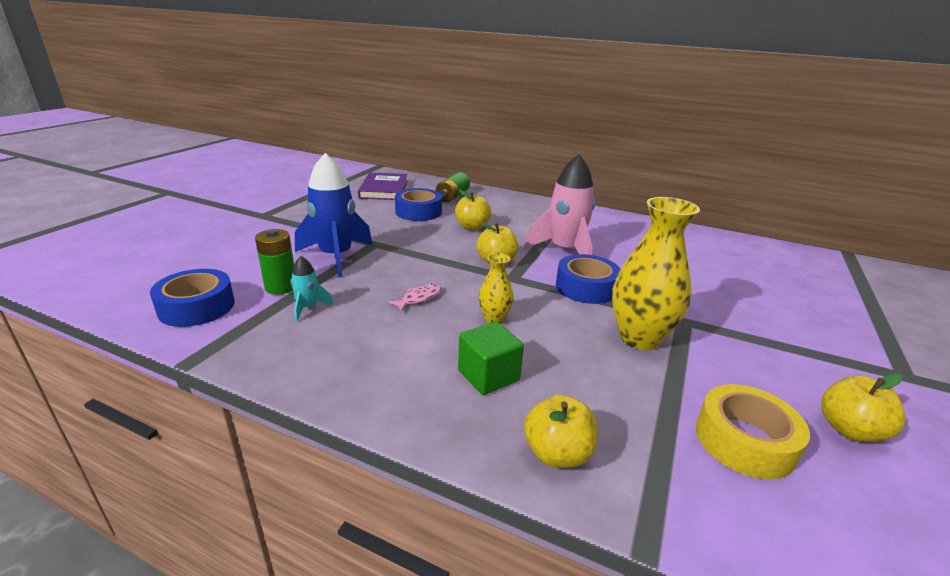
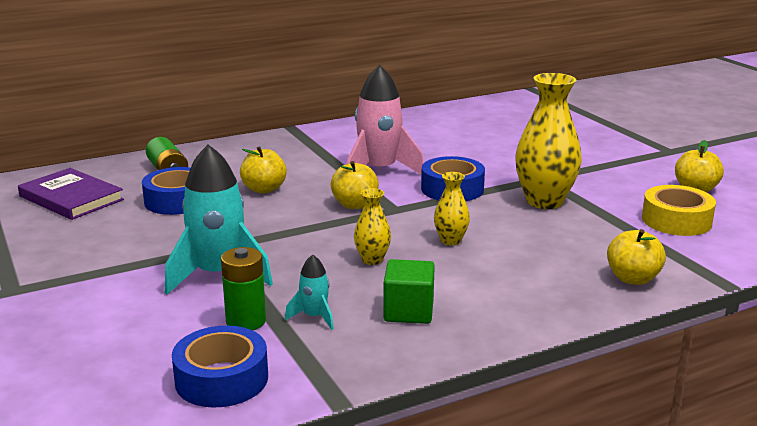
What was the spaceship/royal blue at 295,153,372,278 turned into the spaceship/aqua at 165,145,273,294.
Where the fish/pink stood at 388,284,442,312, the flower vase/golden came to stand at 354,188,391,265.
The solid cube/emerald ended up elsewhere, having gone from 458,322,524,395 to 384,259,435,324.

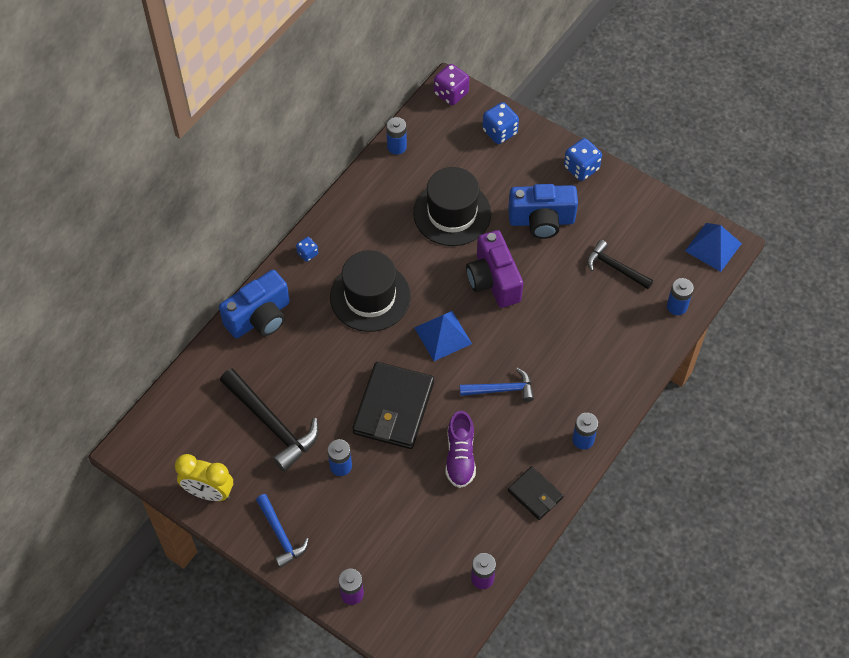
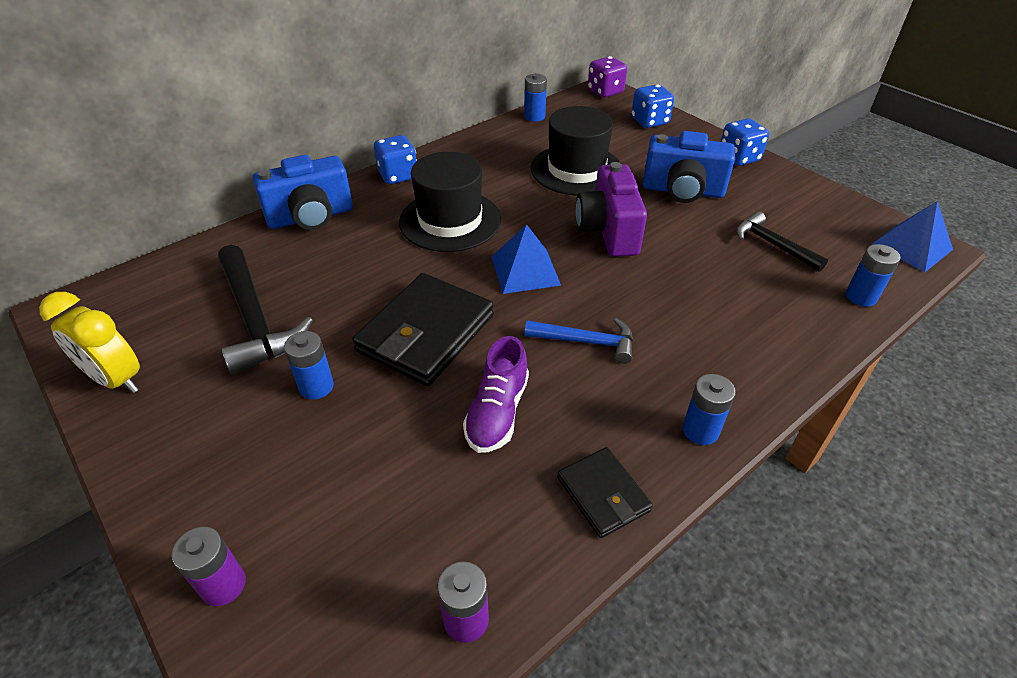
The size of the dice/royal blue at 296,237,318,262 changed by a factor of 1.75.
The second view lost the carpenter's hammer/royal blue at 256,494,309,568.

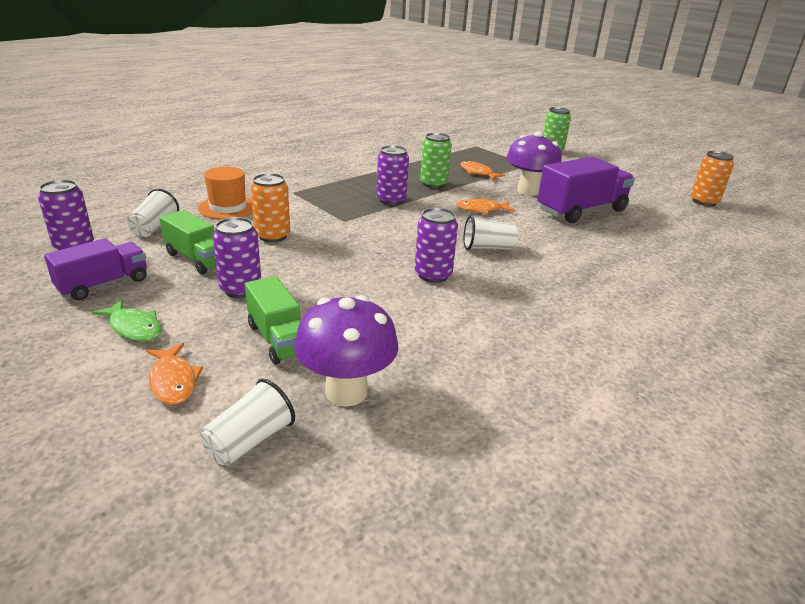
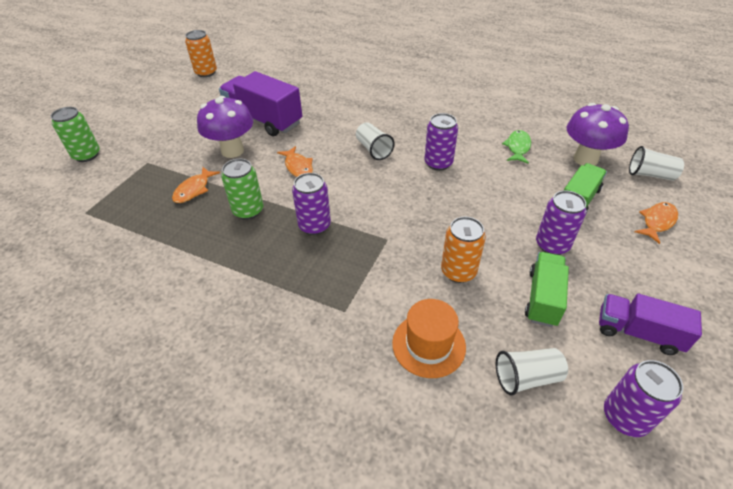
The fish/emerald ended up elsewhere, having gone from 92,300,162,342 to 502,130,531,164.

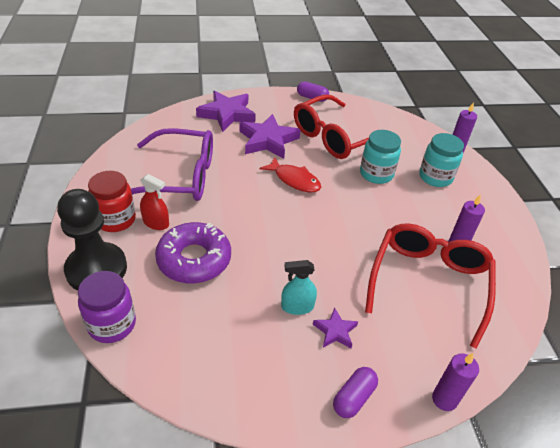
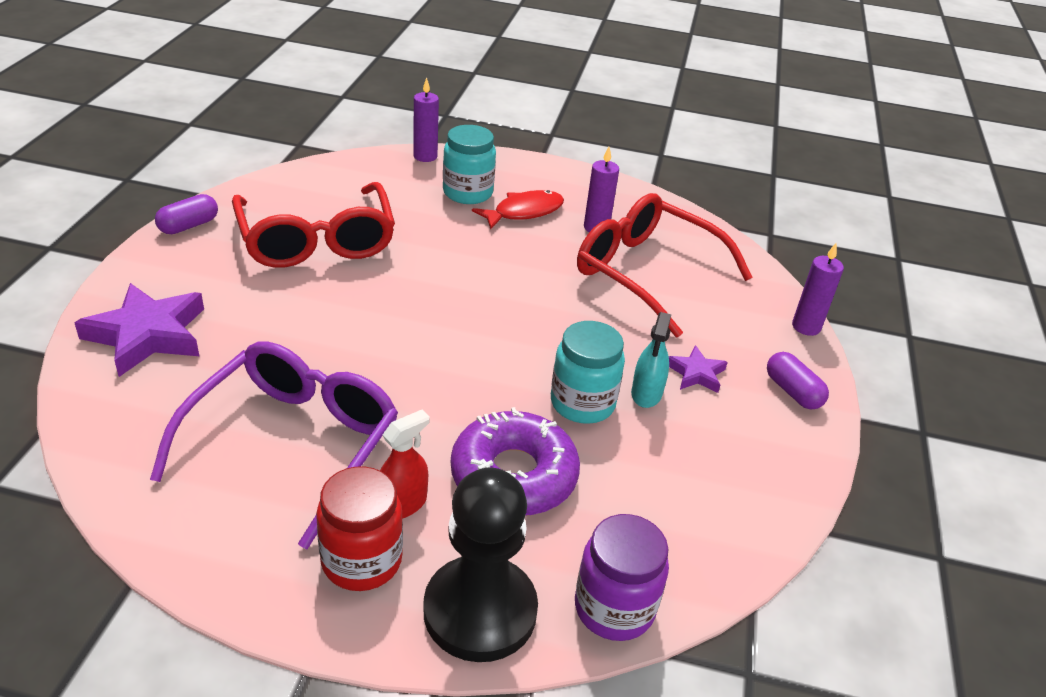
The second view lost the star shape/purple at 239,114,301,159.
The jam jar/aqua ended up elsewhere, having gone from 360,130,401,184 to 551,321,625,424.
The fish/red ended up elsewhere, having gone from 259,157,321,193 to 472,190,564,229.

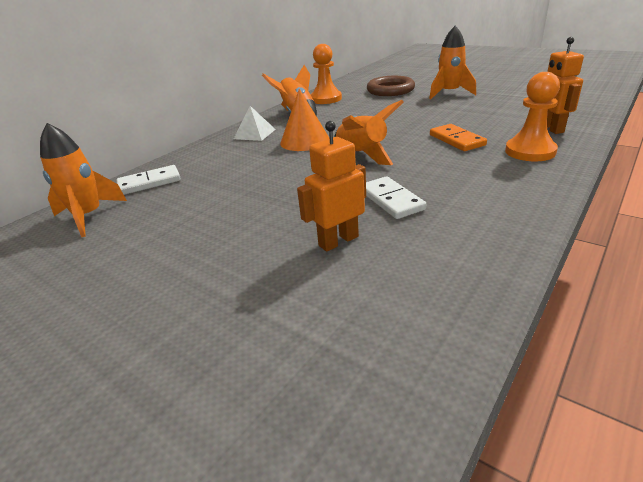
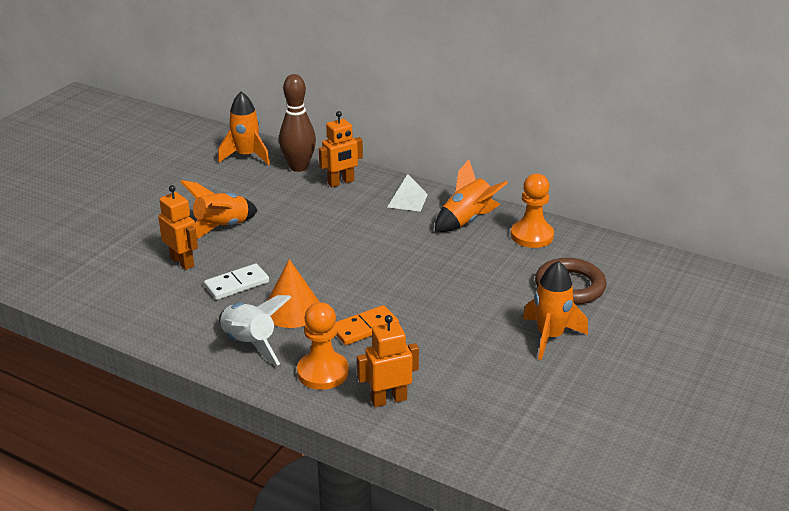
The cone/bright orange ended up elsewhere, having gone from 280,89,330,151 to 267,259,320,328.
The spaceship/bright orange ended up elsewhere, having gone from 334,100,403,165 to 180,180,258,238.
Where the domino piece/white stood at 117,165,181,195, the skittle/brown came to stand at 279,74,316,172.
The second view gained the toy robot/bright orange at 319,111,363,187.
The second view gained the spaceship/white at 219,295,291,366.

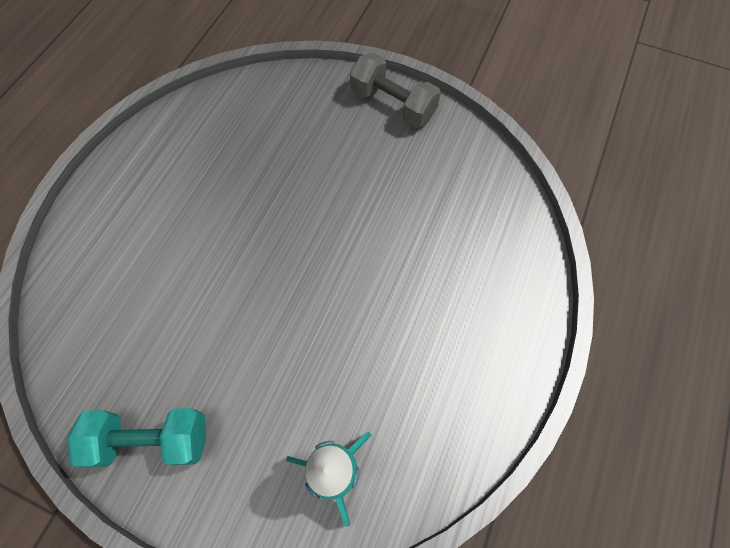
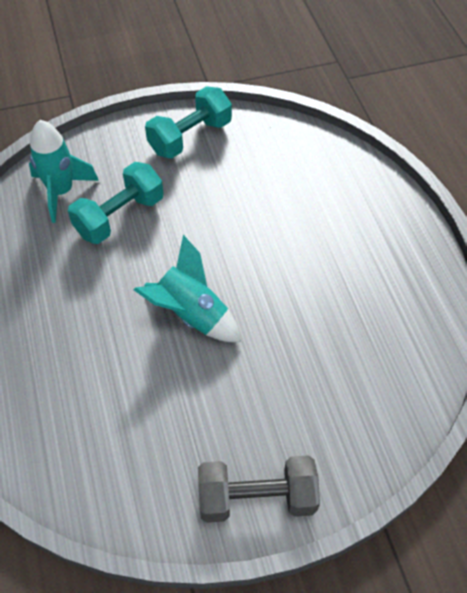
The second view gained the hand weight/aqua at 68,162,164,244.
The second view gained the spaceship/aqua at 134,235,241,342.

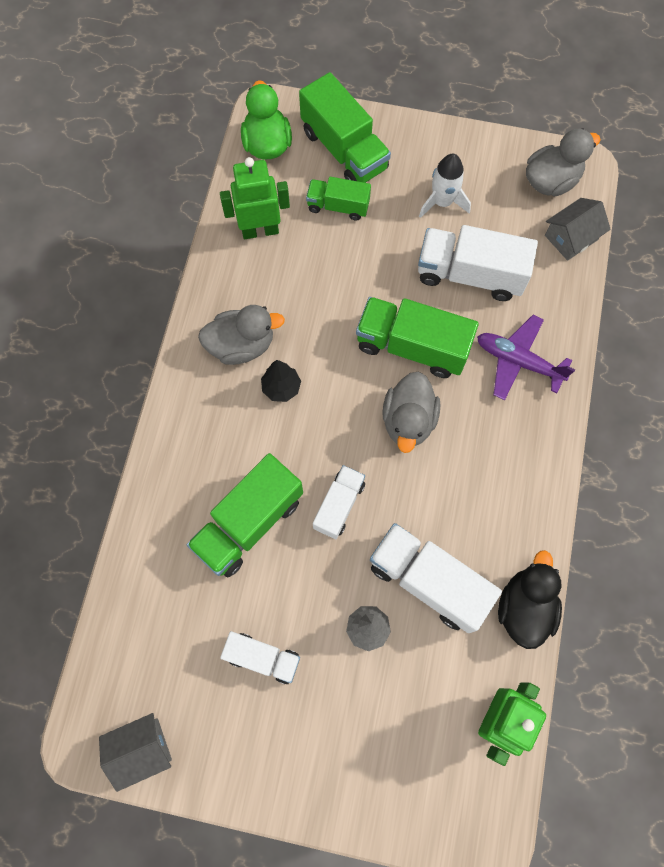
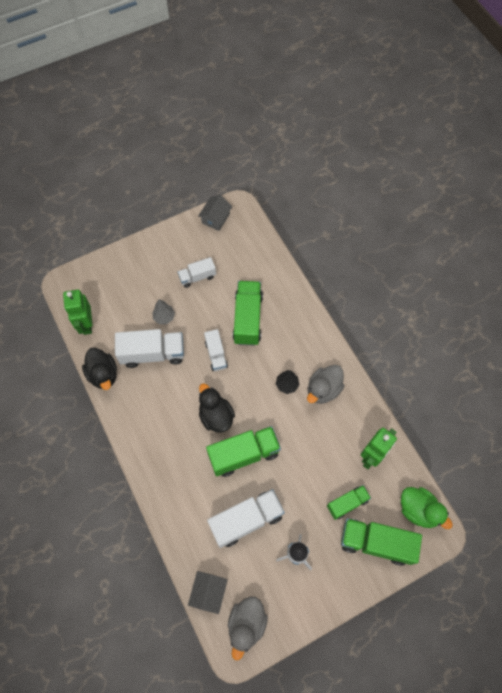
The second view lost the toy plane/purple at 477,315,575,400.
What was the toy duck/ash-grey at 382,371,441,453 turned into the toy duck/black at 199,383,235,433.

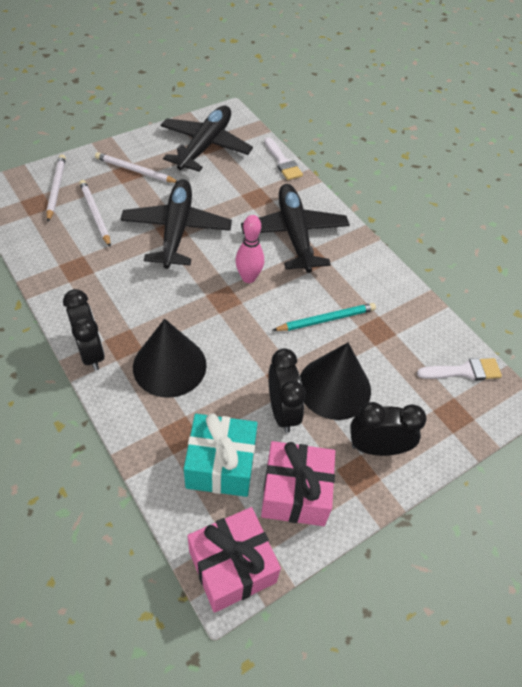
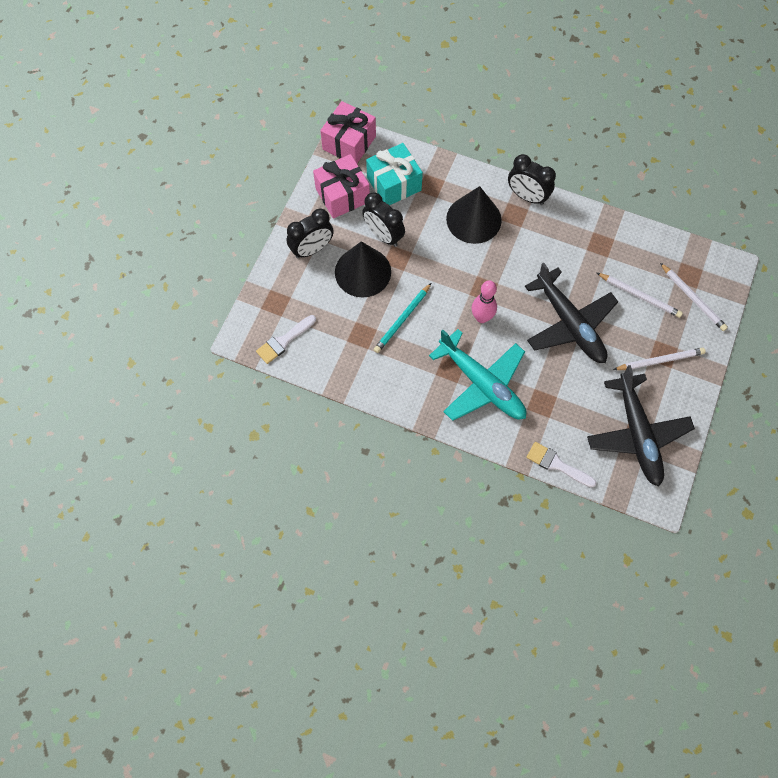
What was the toy plane/black at 241,184,350,273 turned into the toy plane/aqua at 429,329,526,421.

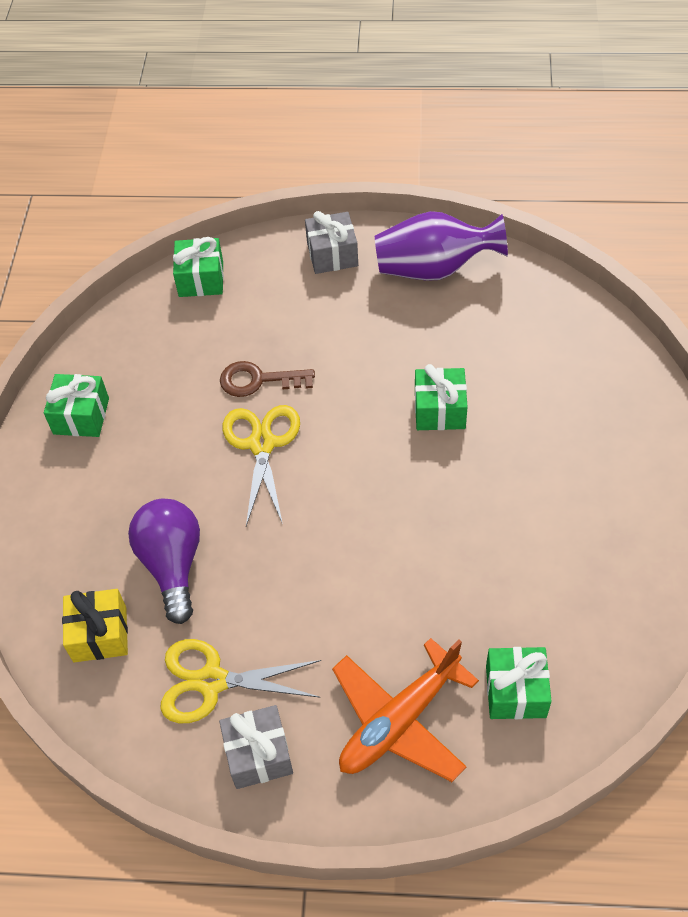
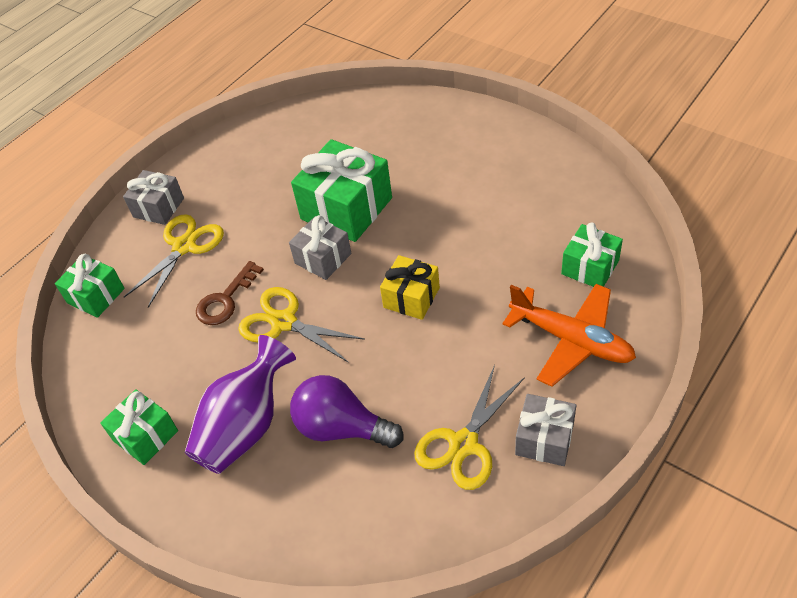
The flower vase/purple ended up elsewhere, having gone from 375,211,508,281 to 185,335,296,474.
The size of the gift/emerald at 415,364,468,430 changed by a factor of 1.71.
The gift/golden ended up elsewhere, having gone from 62,589,128,662 to 380,255,440,320.
The toy plane/bright orange at 332,638,479,782 ended up facing another way, 45 degrees counterclockwise from before.
The second view gained the pair of scissors/golden at 124,214,224,308.
The second view gained the gift/ash-grey at 289,215,351,280.

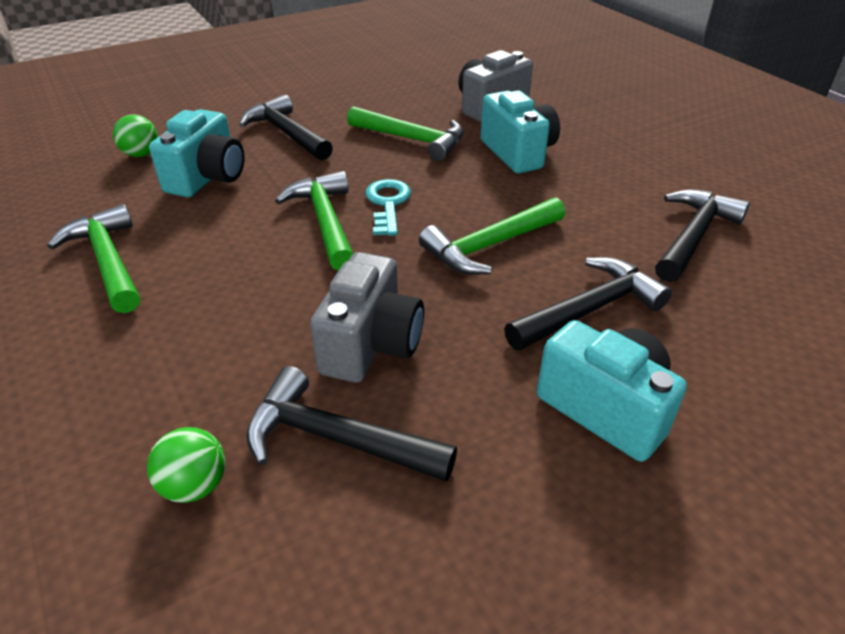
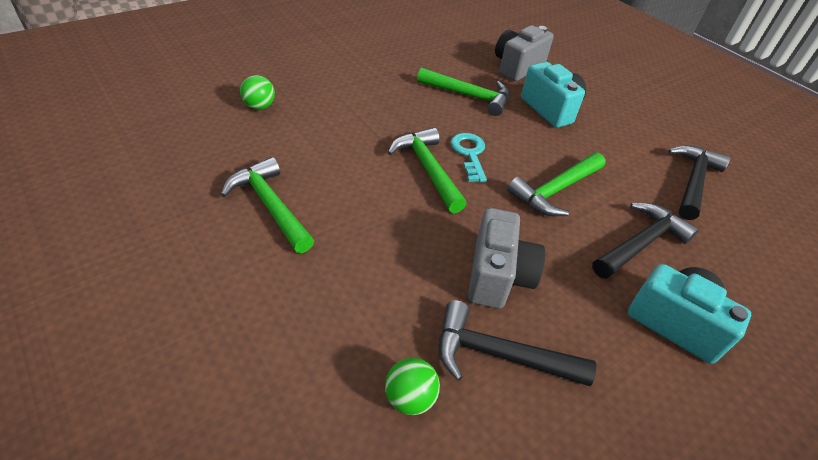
The second view lost the carpenter's hammer/black at 239,95,333,161.
The second view lost the compact camera/aqua at 149,109,245,197.

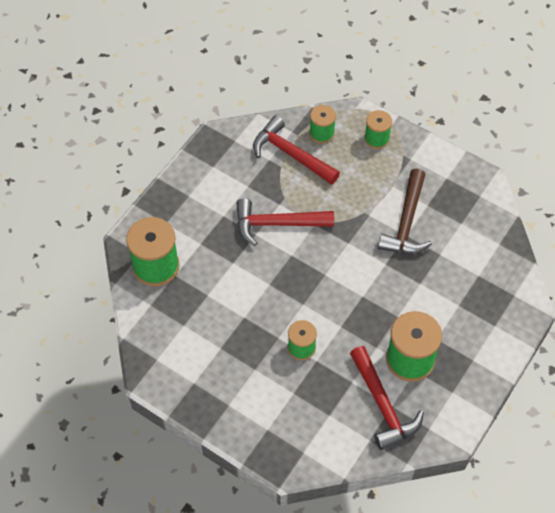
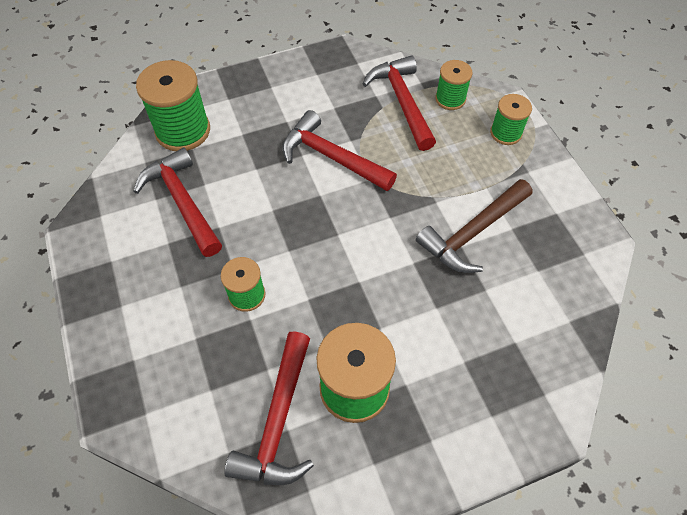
The second view gained the carpenter's hammer/red at 133,148,222,257.

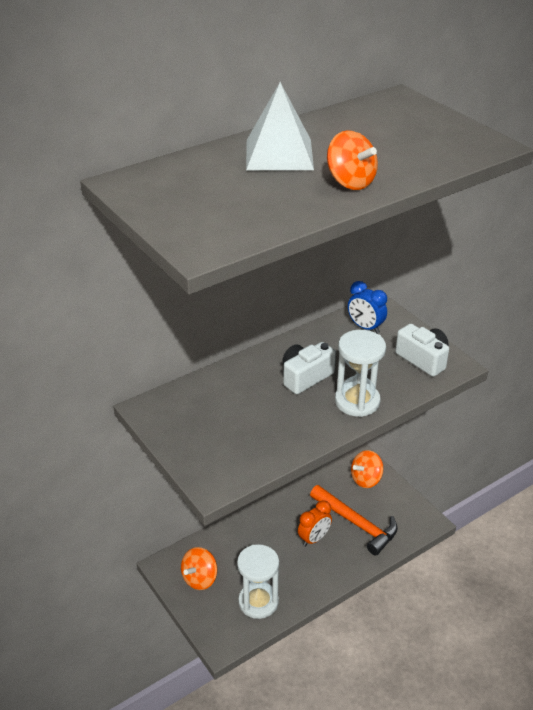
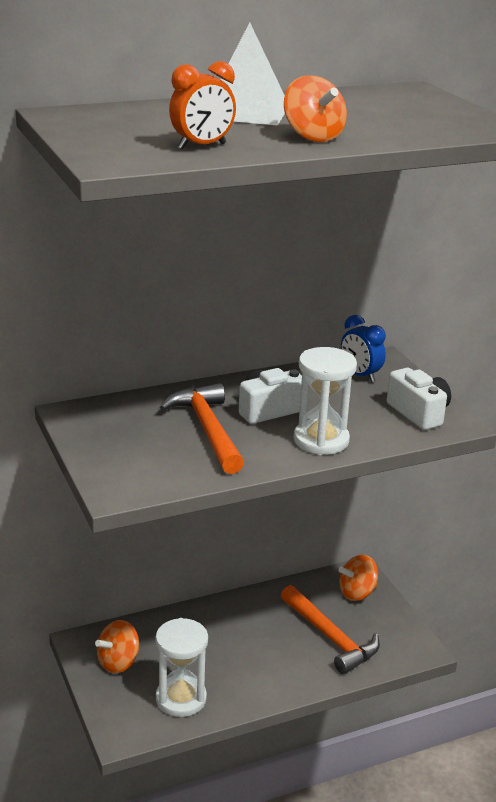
The alarm clock/bright orange ended up elsewhere, having gone from 298,501,332,547 to 169,61,236,149.
The second view gained the carpenter's hammer/bright orange at 160,383,244,474.

